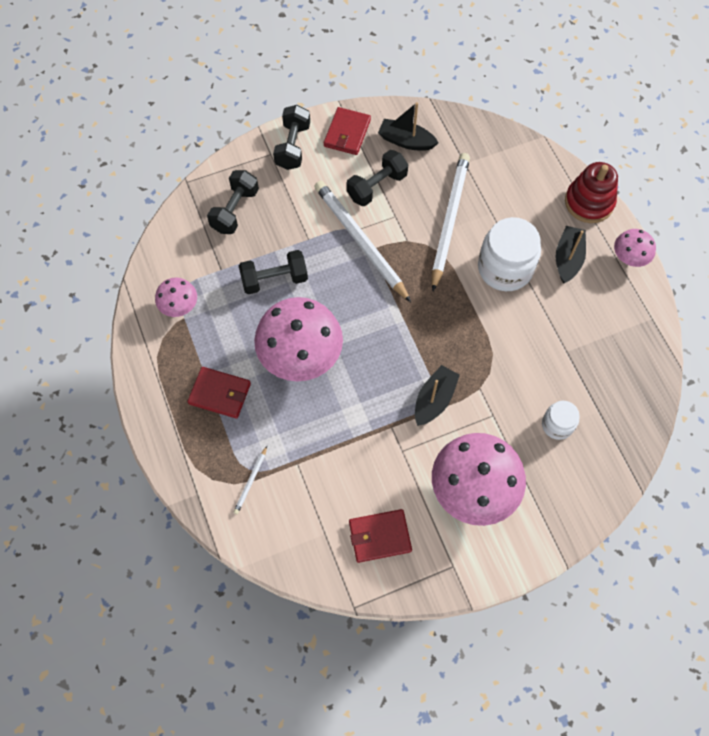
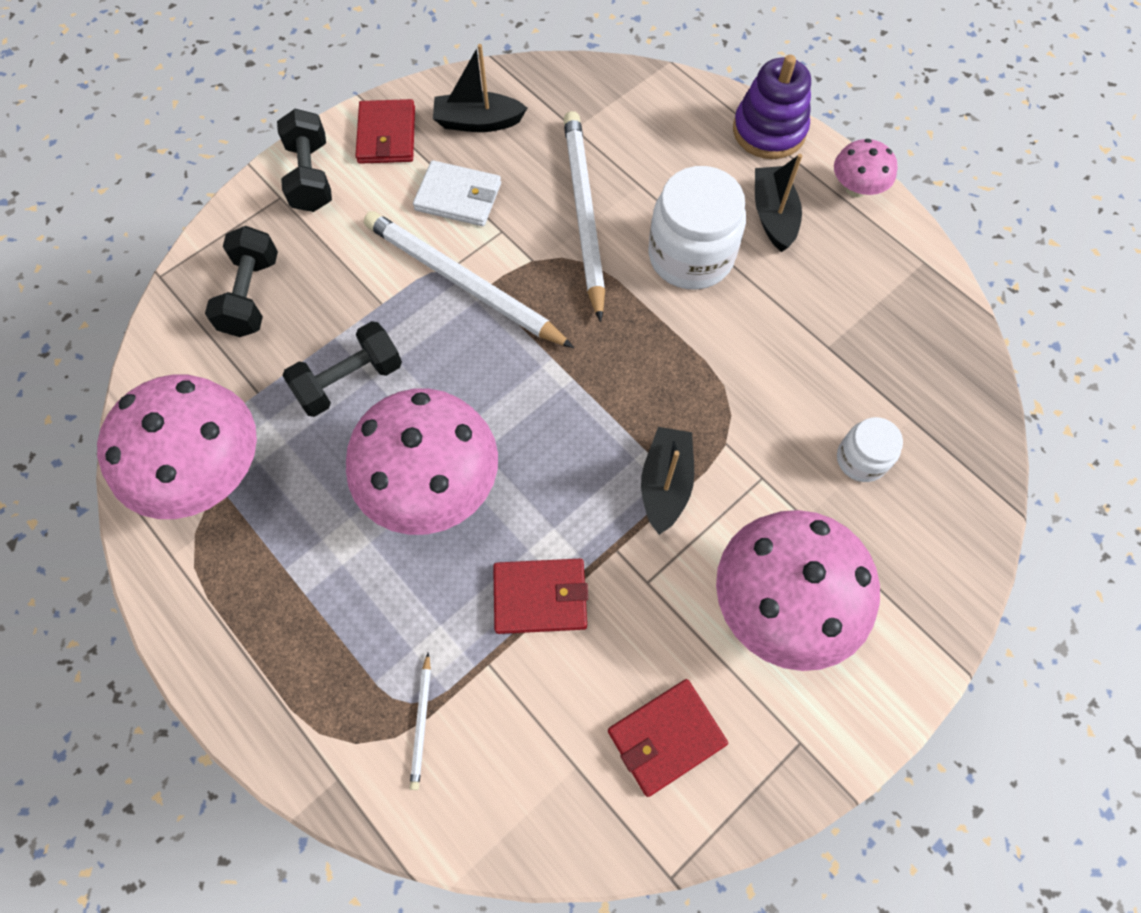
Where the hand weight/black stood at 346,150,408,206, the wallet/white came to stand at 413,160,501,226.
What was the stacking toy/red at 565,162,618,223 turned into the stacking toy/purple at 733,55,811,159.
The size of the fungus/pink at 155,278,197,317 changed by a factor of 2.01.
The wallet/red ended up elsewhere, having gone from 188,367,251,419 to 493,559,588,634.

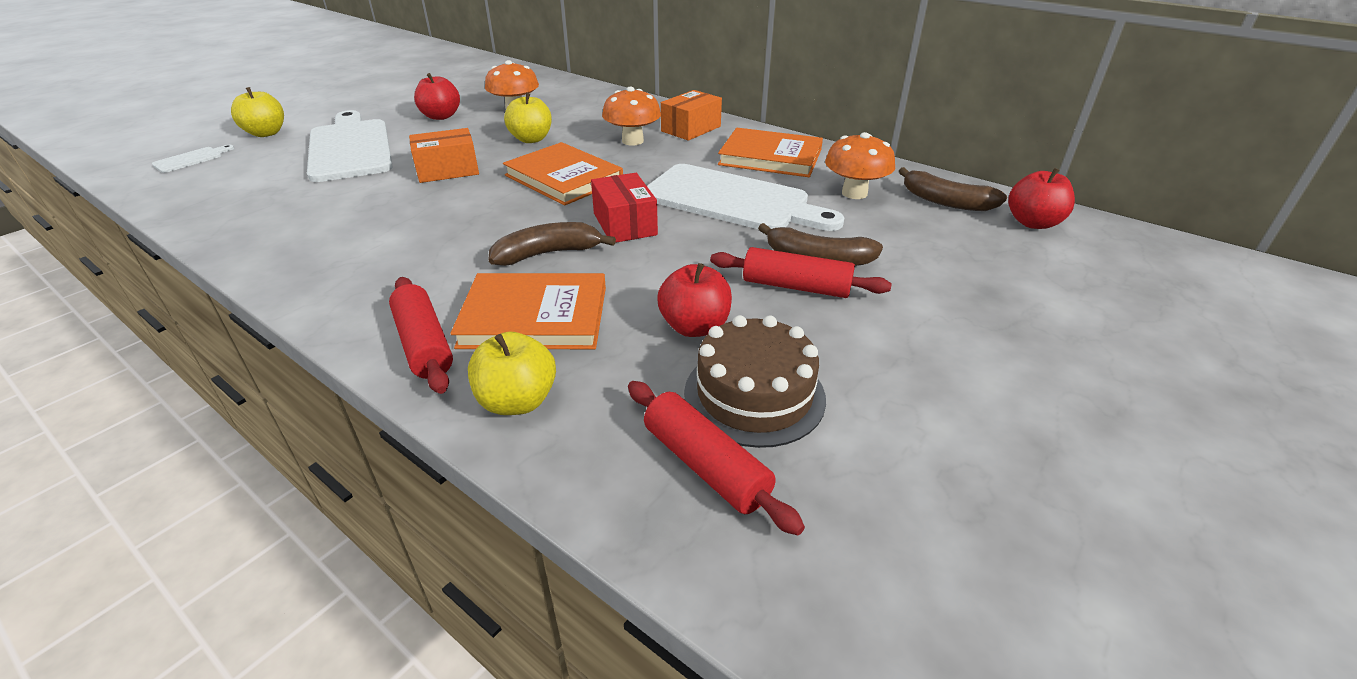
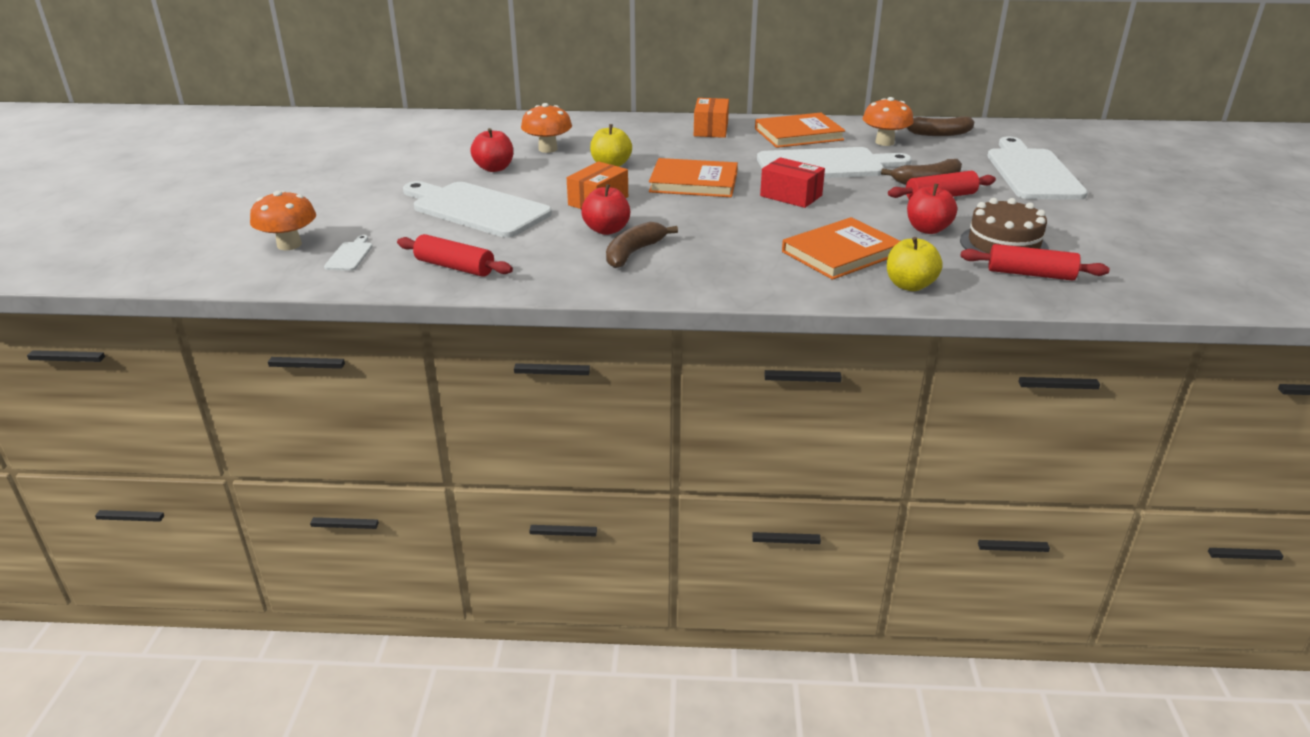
The second view lost the apple/golden at 231,87,284,137.
The fungus/bright orange ended up elsewhere, having gone from 602,87,661,146 to 250,191,316,250.
The apple/red ended up elsewhere, having gone from 1008,168,1075,229 to 581,184,630,235.
The toy banana/brown ended up elsewhere, having gone from 488,222,616,266 to 606,222,678,268.
The rolling pin/red ended up elsewhere, having gone from 389,277,453,394 to 397,234,513,277.
The second view gained the chopping board/white at 987,137,1088,200.

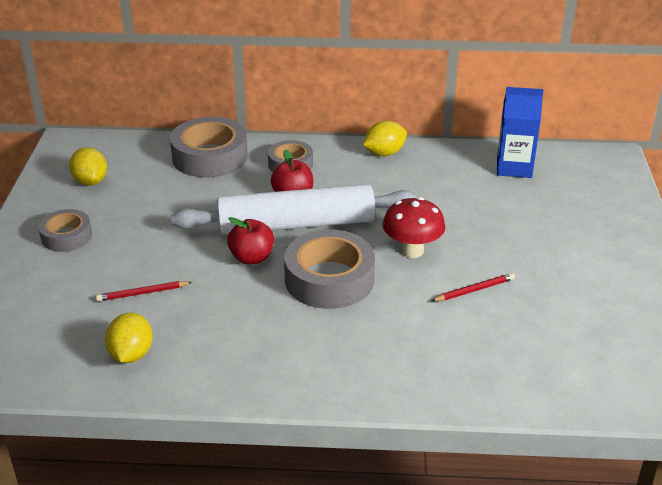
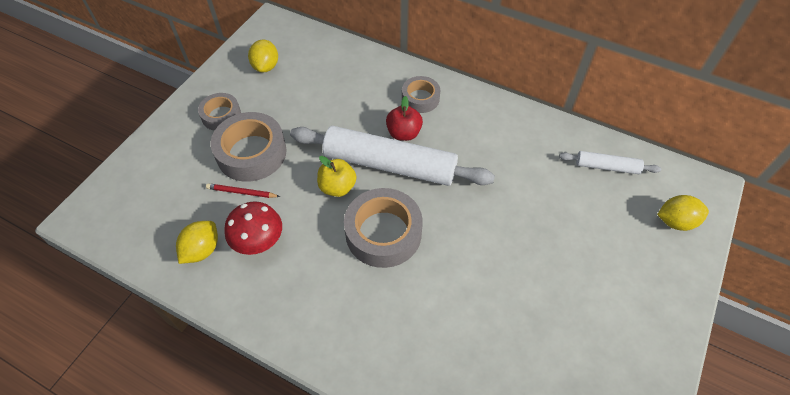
Where the milk carton/royal blue stood at 497,87,544,178, the rolling pin/white came to stand at 559,151,661,174.
The tape/ash-grey ended up elsewhere, having gone from 170,117,248,178 to 211,112,287,182.
The citrus fruit/golden ended up elsewhere, having gone from 363,121,407,156 to 657,195,709,231.
The fungus/red ended up elsewhere, having gone from 383,197,445,258 to 224,201,282,255.
What was the apple/red at 227,217,274,265 turned into the apple/golden at 317,156,357,197.
The second view lost the wooden pencil/red at 431,273,515,301.

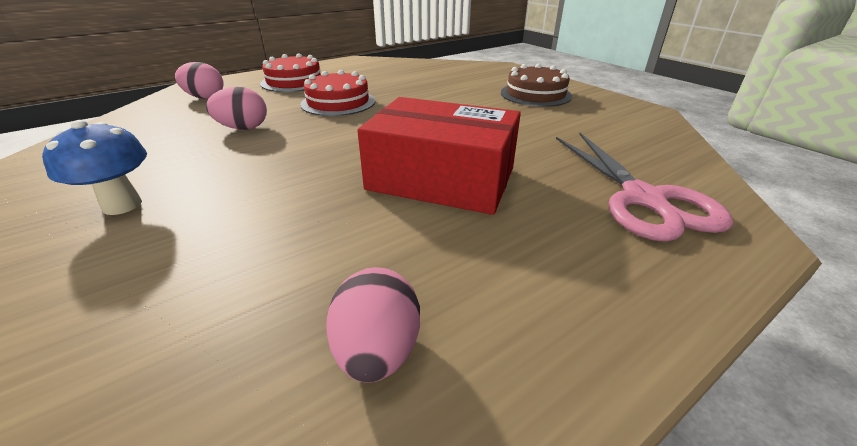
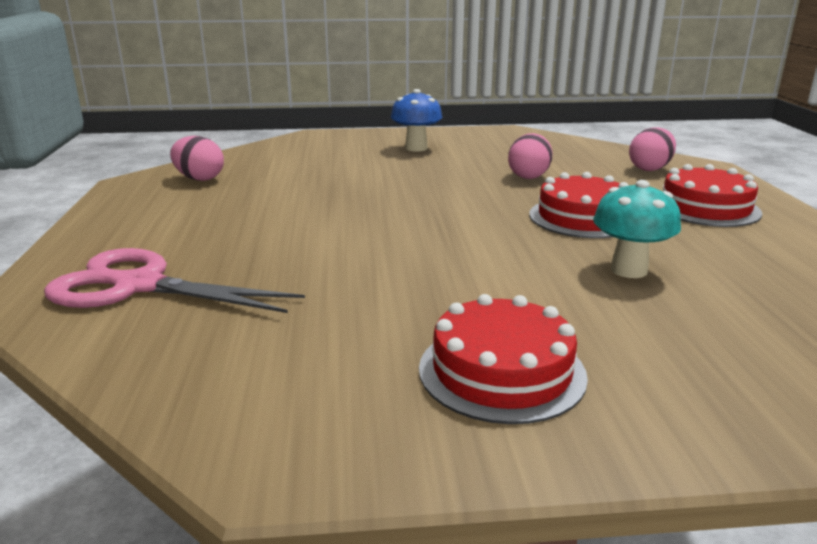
What was the gateau/brown at 501,63,572,107 turned into the gateau/red at 419,294,588,424.
The second view lost the box/red at 357,97,521,215.
The second view gained the fungus/aqua at 593,180,681,278.

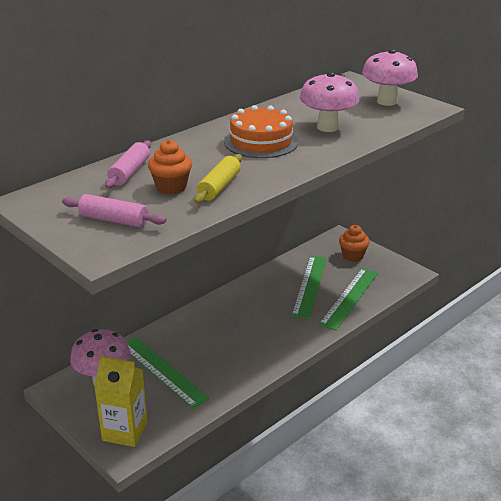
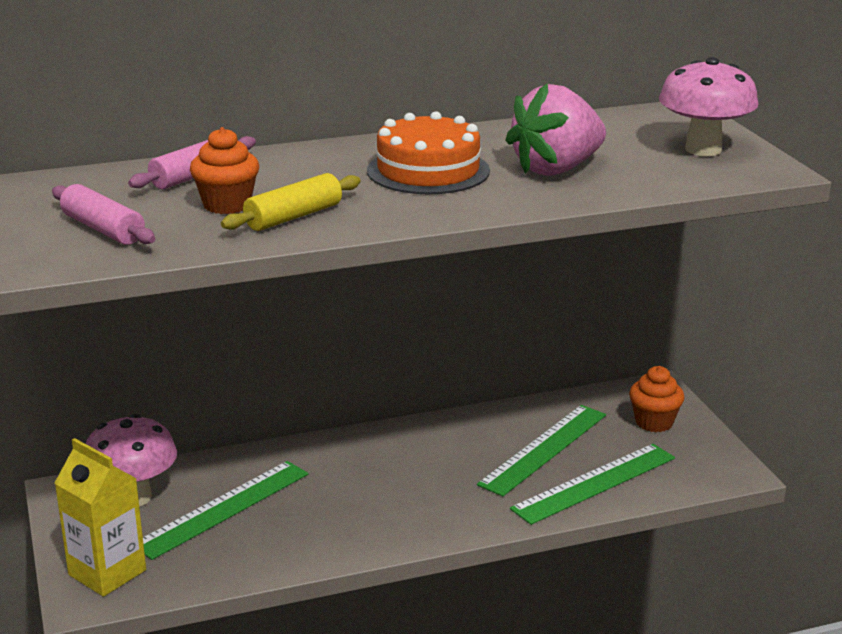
Where the fungus/pink stood at 300,72,359,132, the berry/pink came to stand at 505,83,606,176.
The measuring stick/emerald at 126,337,210,408 ended up facing another way, 60 degrees clockwise from before.

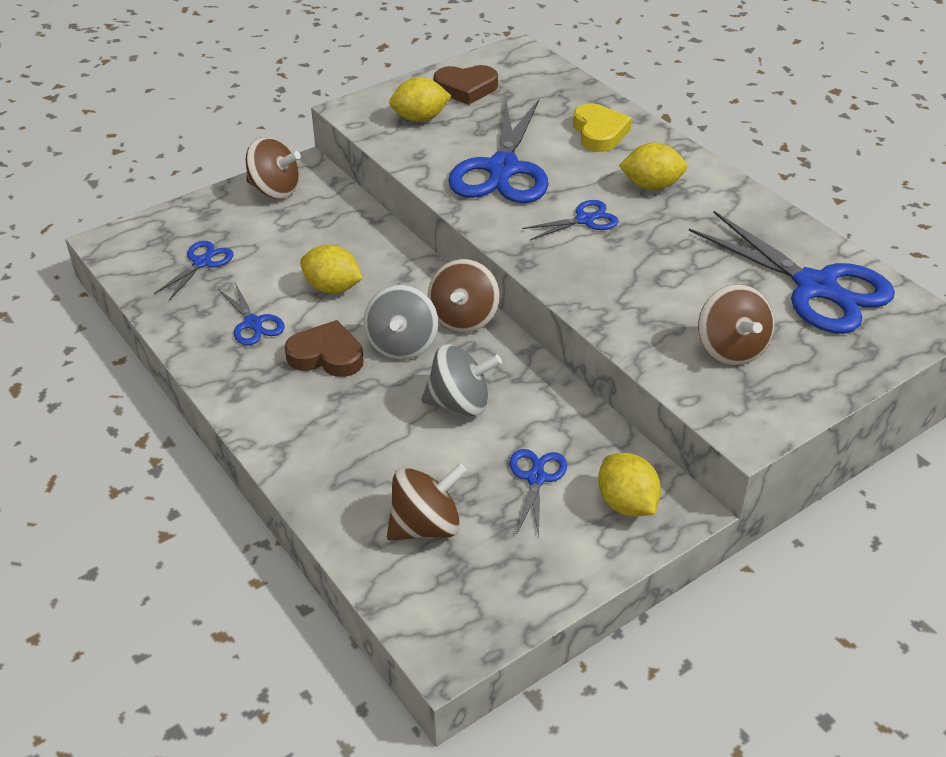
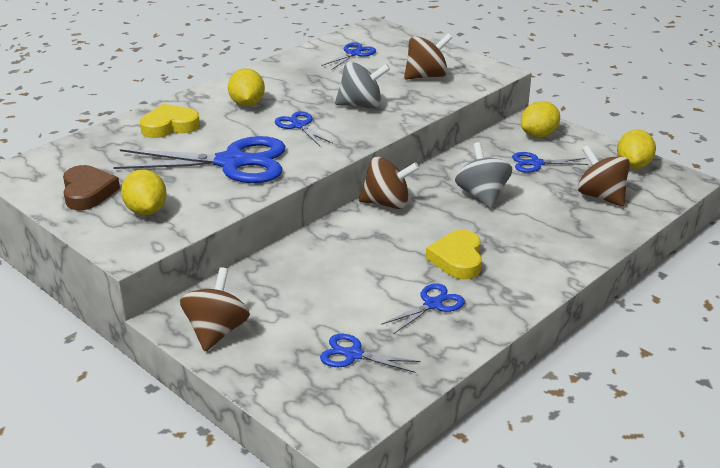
The size of the pair of scissors/royal blue at 689,211,895,334 changed by a factor of 0.48.
The citrus fruit/golden ended up elsewhere, having gone from 300,244,363,294 to 617,130,656,169.
The whirligig/ash-grey ended up elsewhere, having gone from 364,285,438,360 to 335,62,390,108.
What was the heart/brown at 285,320,364,377 turned into the heart/golden at 426,230,482,279.

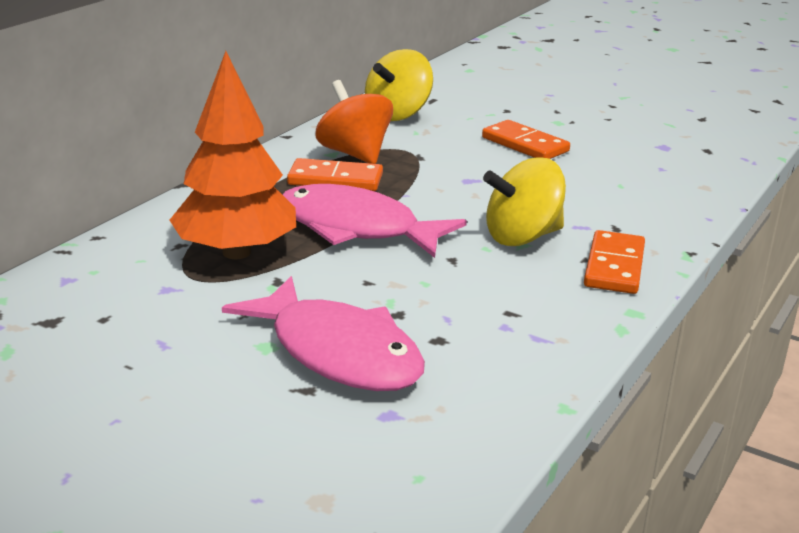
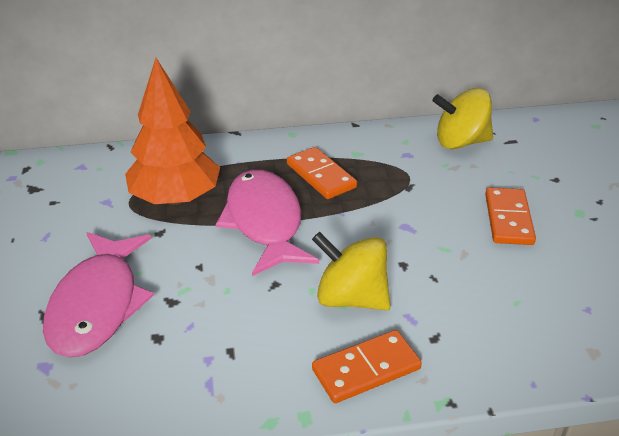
The second view lost the whirligig/bright orange at 315,80,393,164.

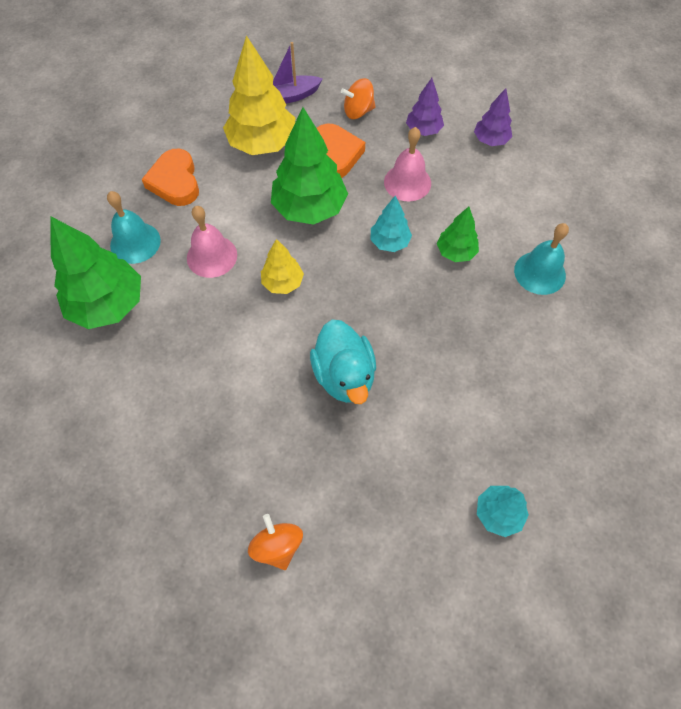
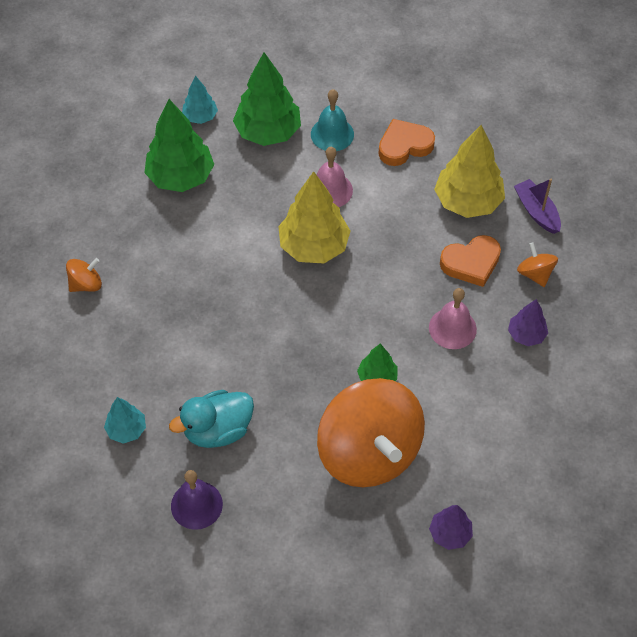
The tree/purple ended up elsewhere, having gone from 474,88,512,146 to 429,505,473,550.
The tree/emerald ended up elsewhere, having gone from 271,107,348,225 to 144,99,214,192.
The tree/aqua ended up elsewhere, having gone from 371,196,412,252 to 182,75,218,124.
Where the bell/aqua stood at 514,223,569,295, the whirligig/bright orange came to stand at 317,378,425,487.
The size of the tree/golden at 261,239,304,294 changed by a factor of 1.87.
The toy duck/aqua ended up elsewhere, having gone from 310,319,376,404 to 169,390,254,448.
The second view gained the bell/purple at 171,470,223,530.

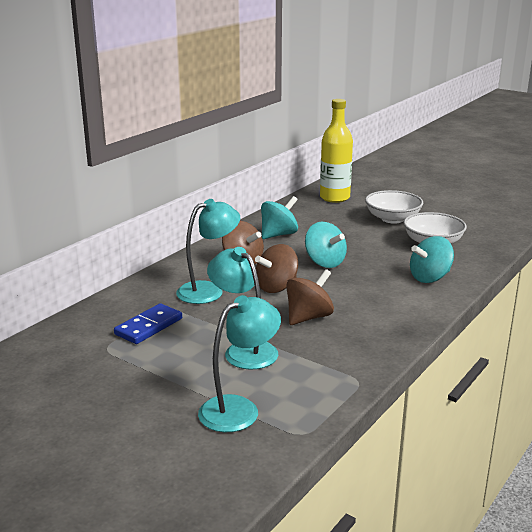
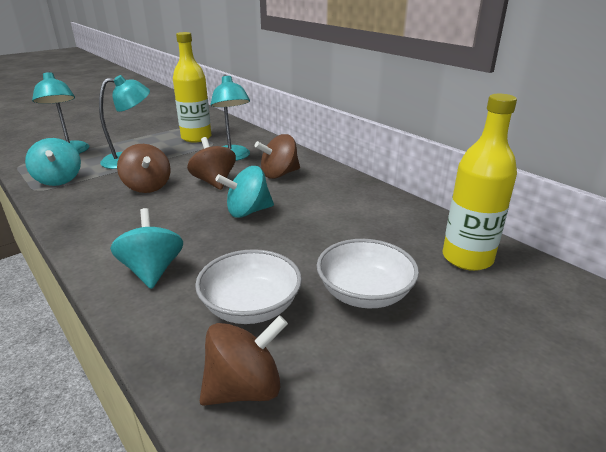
The whirligig/aqua ended up elsewhere, having gone from 261,196,298,239 to 25,138,81,186.
Where the domino piece/royal blue stood at 114,303,182,344, the flask/golden came to stand at 173,32,211,142.
The second view gained the whirligig/brown at 200,315,288,406.

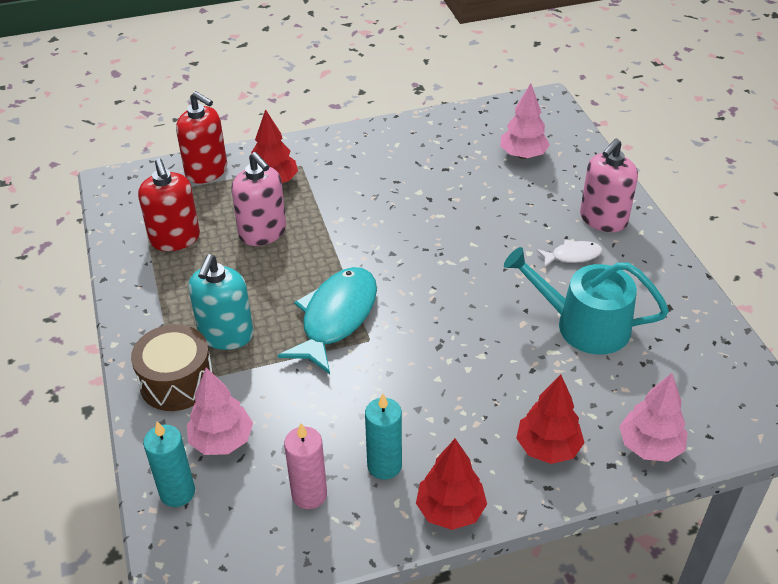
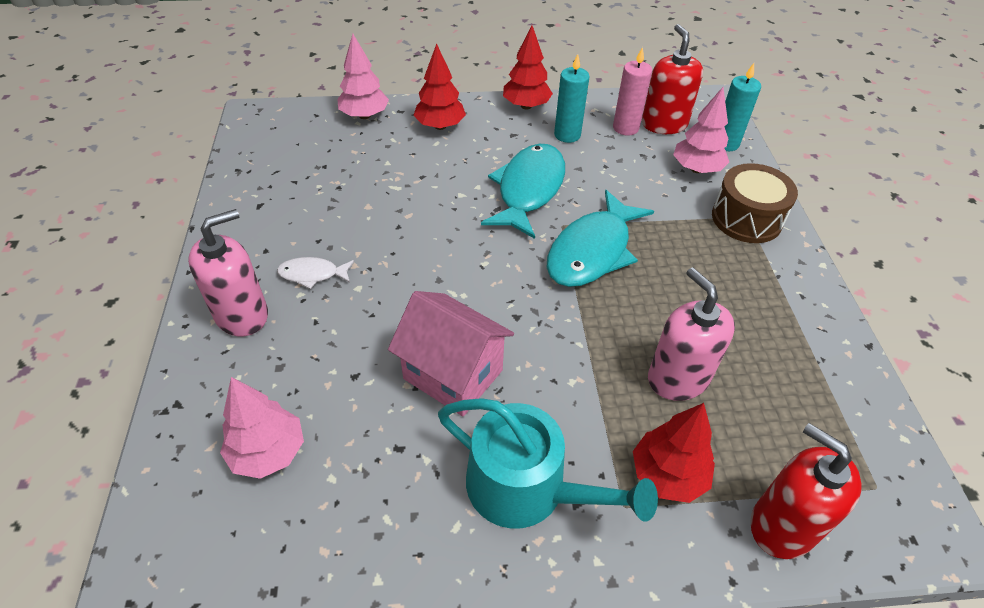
The pump bottle/red ended up elsewhere, having gone from 138,158,200,251 to 642,24,703,134.
The watering can/aqua ended up elsewhere, having gone from 504,247,669,355 to 438,398,658,529.
The second view lost the pump bottle/aqua at 188,254,254,350.
The second view gained the fish/aqua at 481,144,565,239.
The second view gained the toy house/pink at 388,291,514,417.

